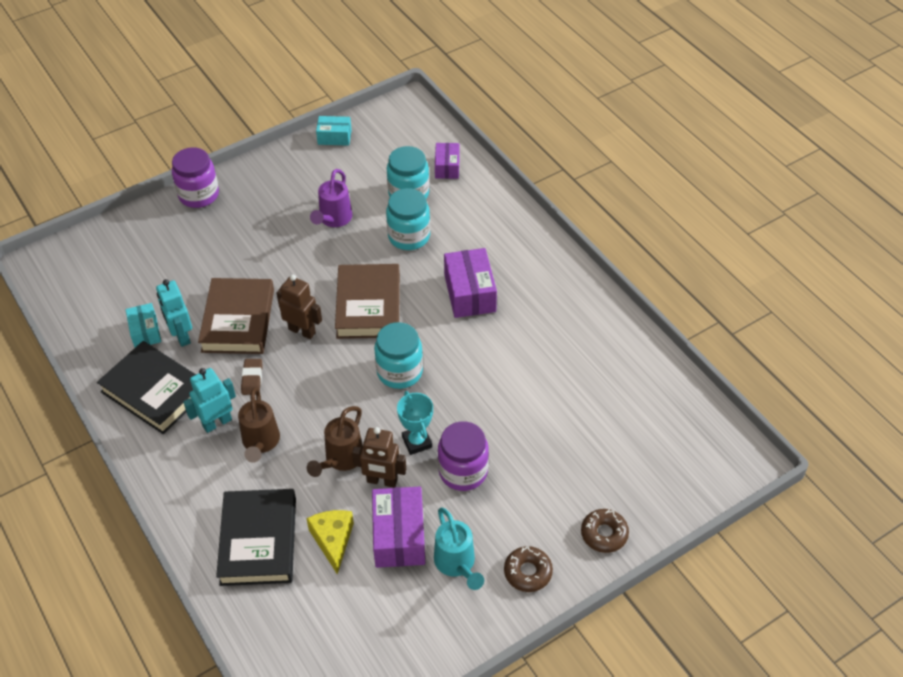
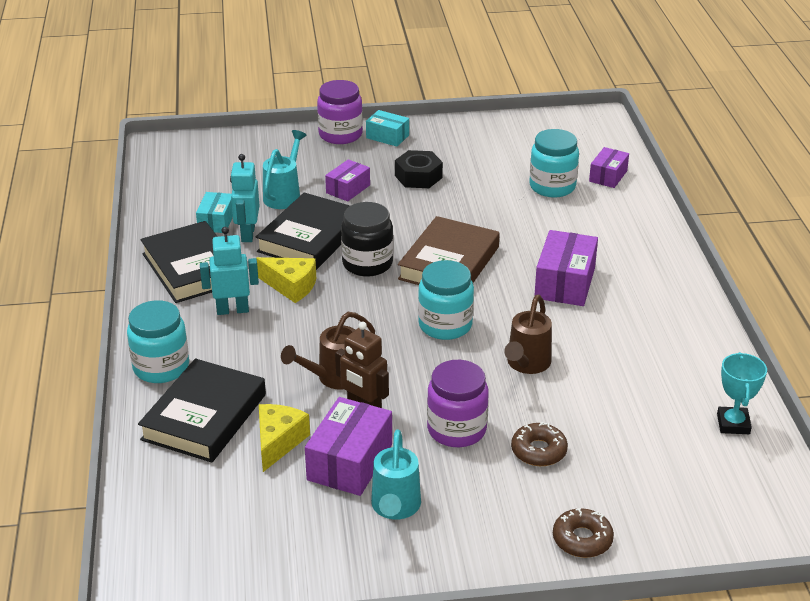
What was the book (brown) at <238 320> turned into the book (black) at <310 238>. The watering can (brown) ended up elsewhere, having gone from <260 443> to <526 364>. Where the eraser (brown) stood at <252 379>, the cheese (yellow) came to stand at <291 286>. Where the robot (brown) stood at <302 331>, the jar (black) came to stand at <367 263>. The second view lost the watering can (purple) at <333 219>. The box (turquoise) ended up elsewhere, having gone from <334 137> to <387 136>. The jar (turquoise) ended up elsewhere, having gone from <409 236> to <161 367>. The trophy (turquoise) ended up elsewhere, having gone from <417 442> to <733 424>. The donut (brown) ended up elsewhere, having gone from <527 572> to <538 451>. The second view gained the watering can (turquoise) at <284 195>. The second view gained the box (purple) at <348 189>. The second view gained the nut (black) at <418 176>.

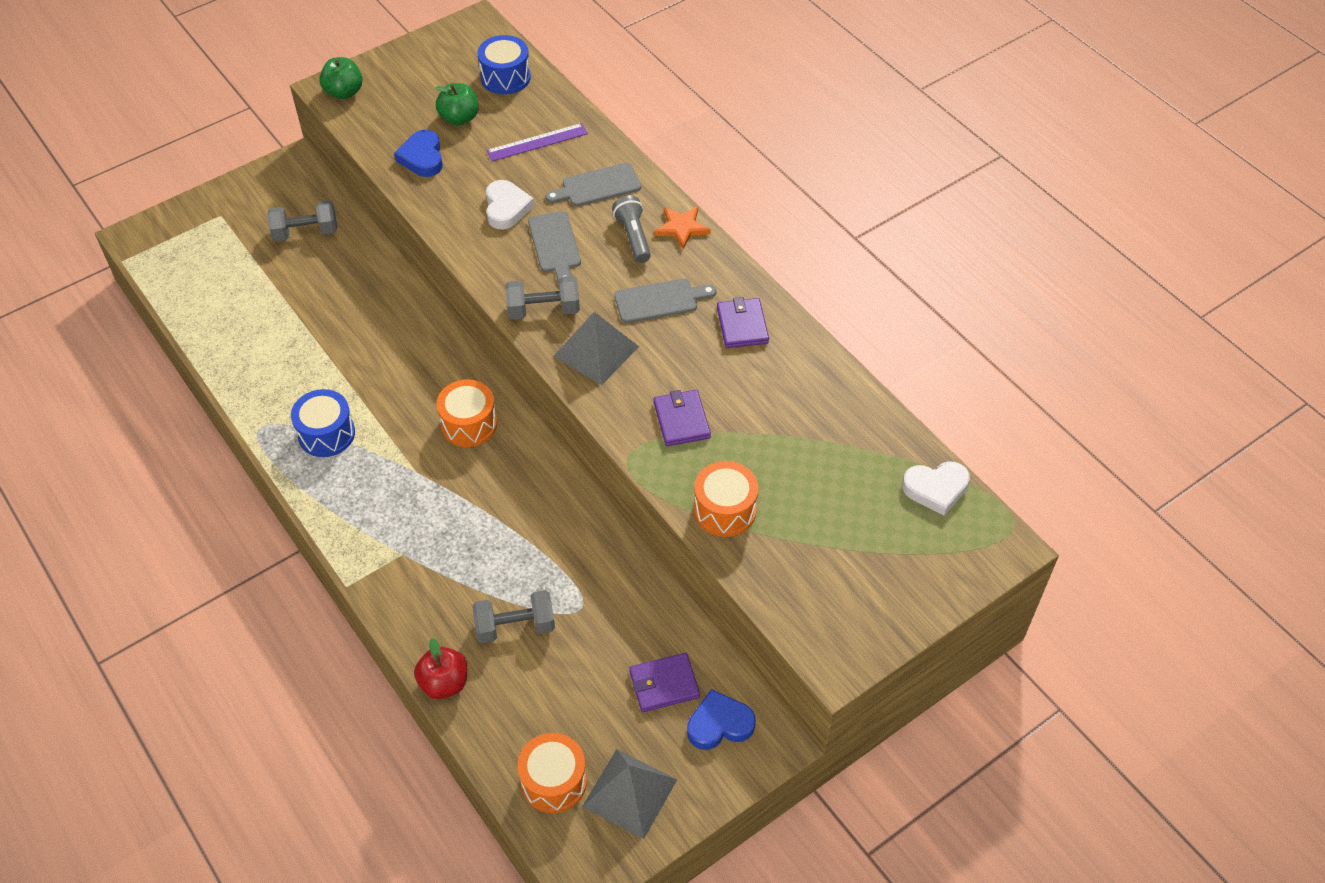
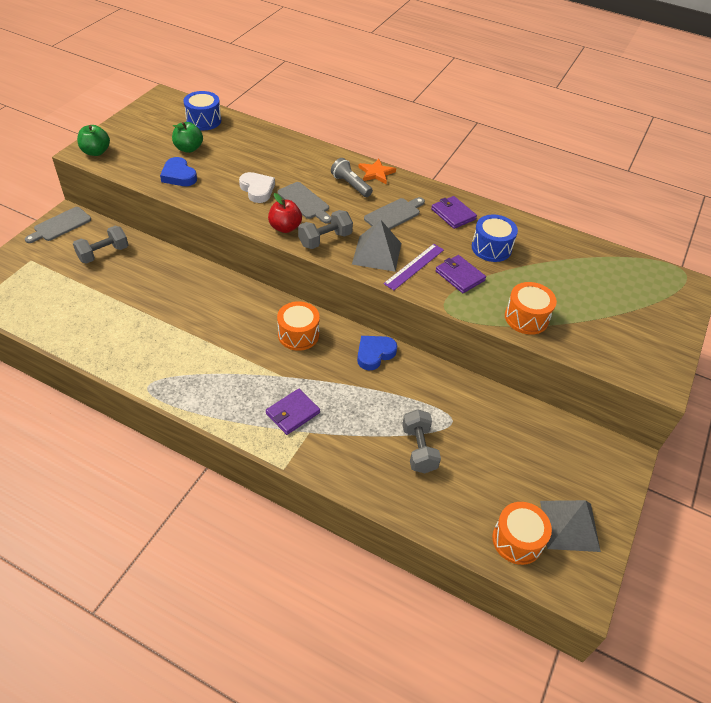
The drum (blue) ended up elsewhere, having gone from <326 434> to <491 248>. The apple (red) ended up elsewhere, having gone from <444 683> to <285 227>. The dumbbell (grey) at <515 626> ended up facing another way, 60 degrees counterclockwise from before. The ruler (purple) ended up elsewhere, having gone from <537 142> to <414 266>. The cutting board (grey) ended up elsewhere, having gone from <597 186> to <60 225>. The wallet (purple) ended up elsewhere, having gone from <664 684> to <292 413>. The heart (blue) ended up elsewhere, having gone from <719 724> to <374 354>. The second view lost the heart (white) at <936 489>.

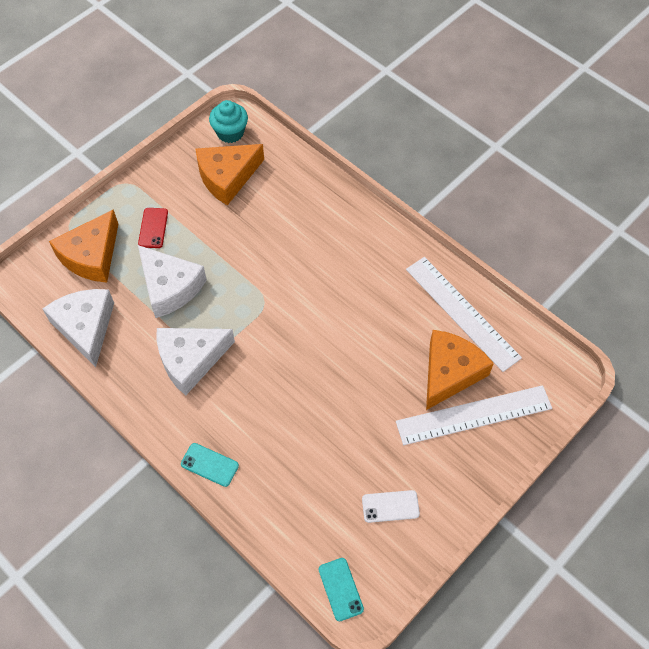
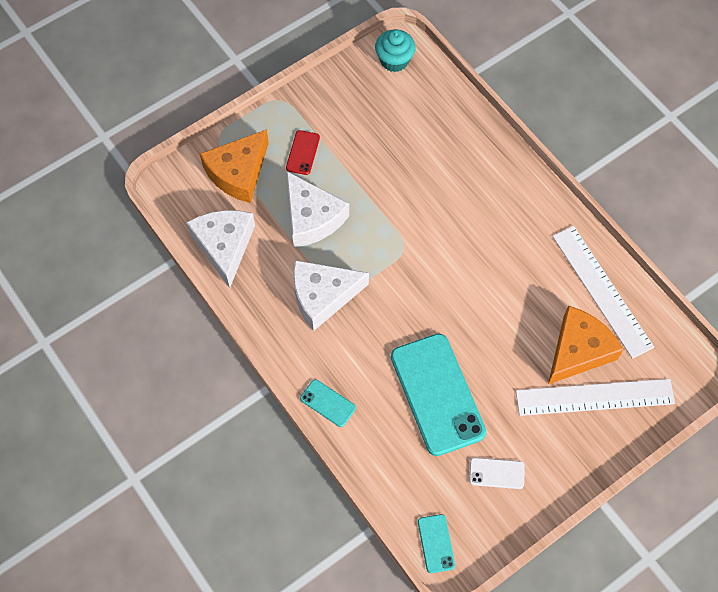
The second view lost the cheese (orange) at <227 177>. The second view gained the phone (turquoise) at <437 394>.

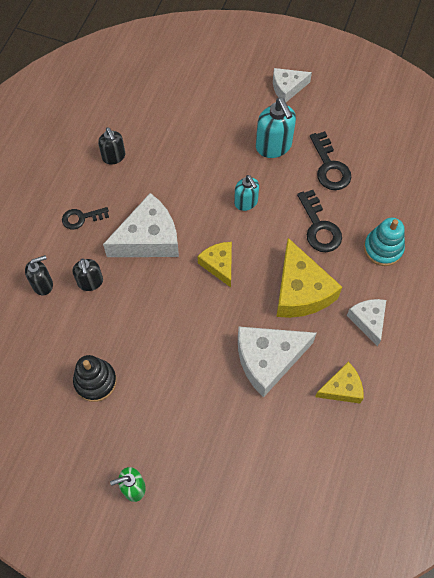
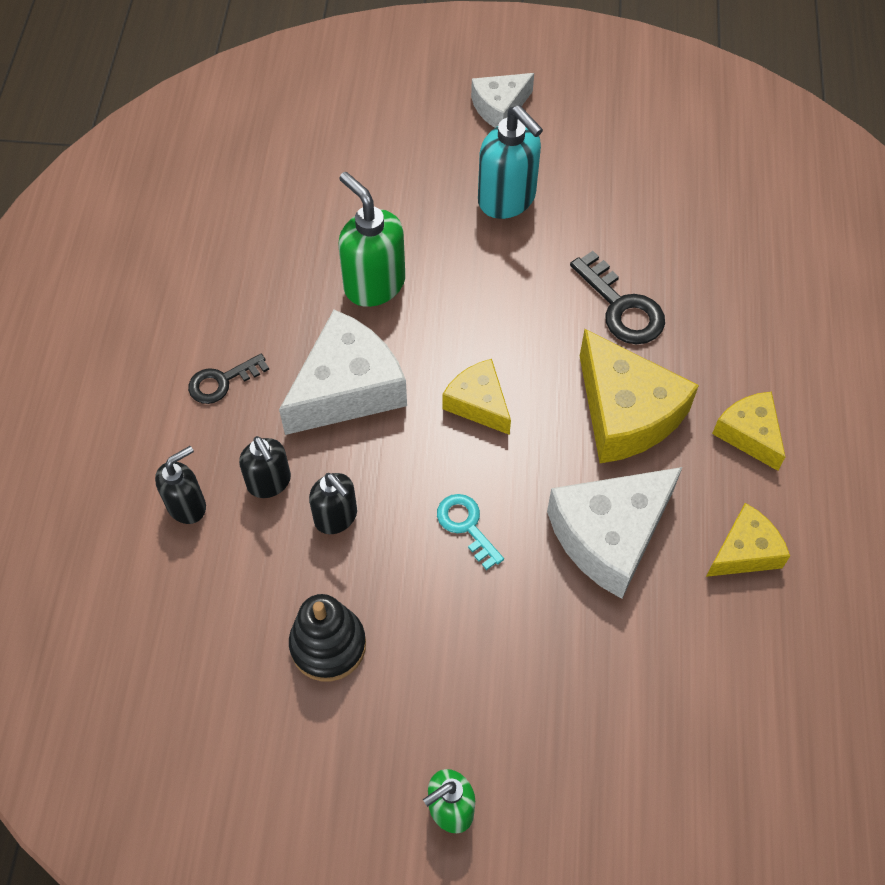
The soap dispenser (black) ended up elsewhere, having gone from <114 157> to <336 517>. The second view lost the soap dispenser (turquoise) at <246 202>. The second view lost the key (black) at <329 167>. What was the cheese (white) at <368 320> turned into the cheese (yellow) at <749 434>. The second view lost the stacking toy (turquoise) at <383 248>. The second view gained the soap dispenser (green) at <374 284>. The second view gained the key (turquoise) at <466 526>.

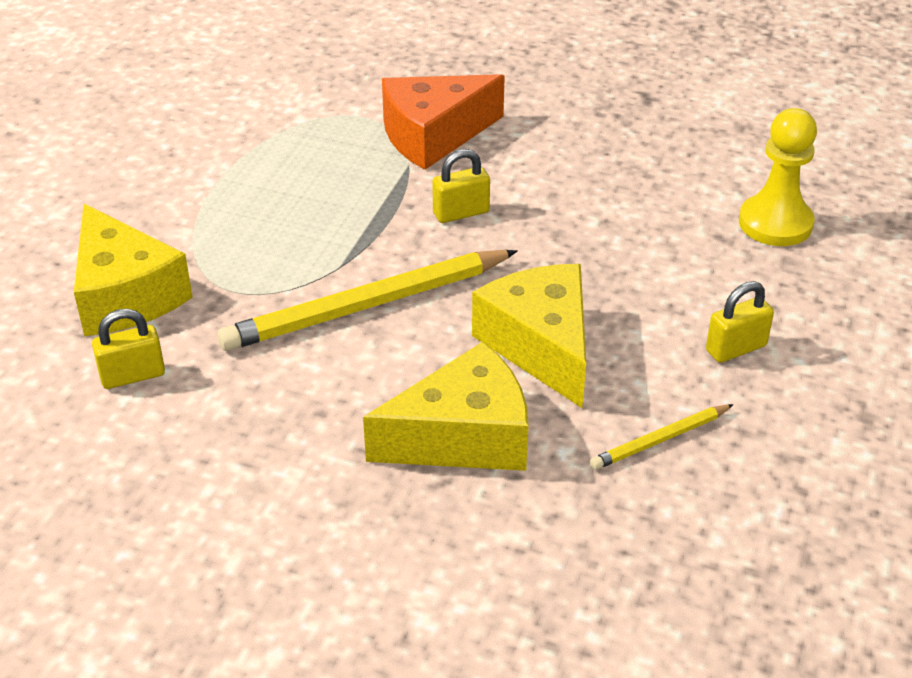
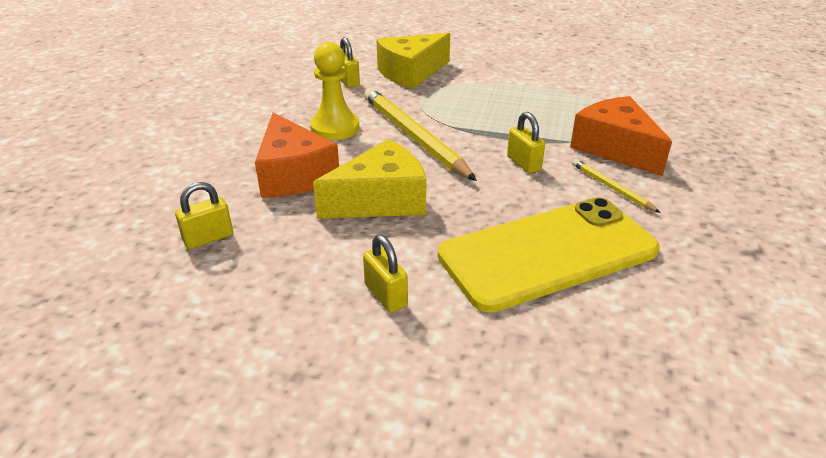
What was the cheese (yellow) at <463 437> turned into the cheese (orange) at <293 174>. The pencil (yellow) ended up elsewhere, having gone from <660 440> to <611 188>. The pawn (yellow) ended up elsewhere, having gone from <775 223> to <335 128>. The second view gained the padlock (yellow) at <208 238>. The second view gained the phone (yellow) at <547 253>.

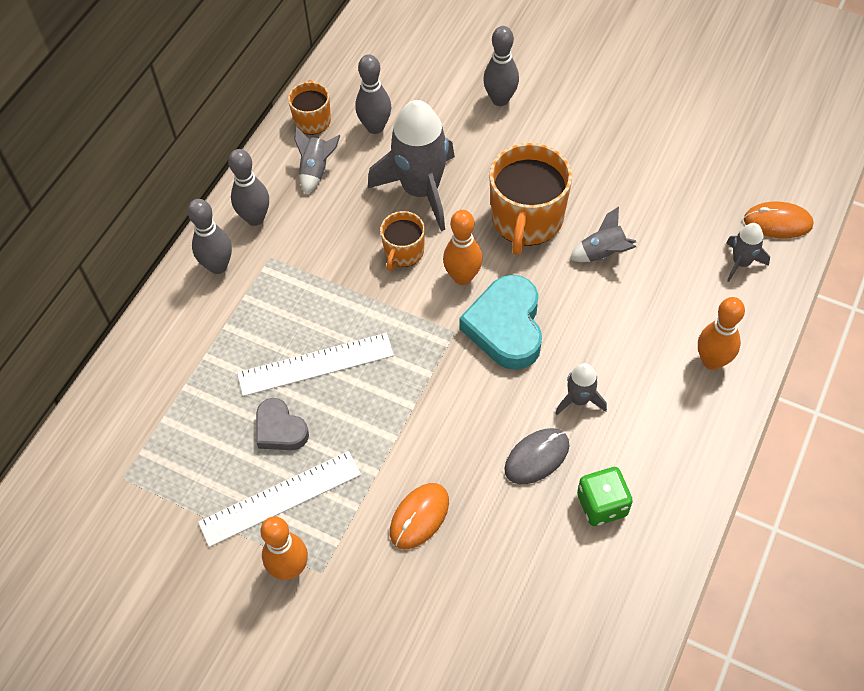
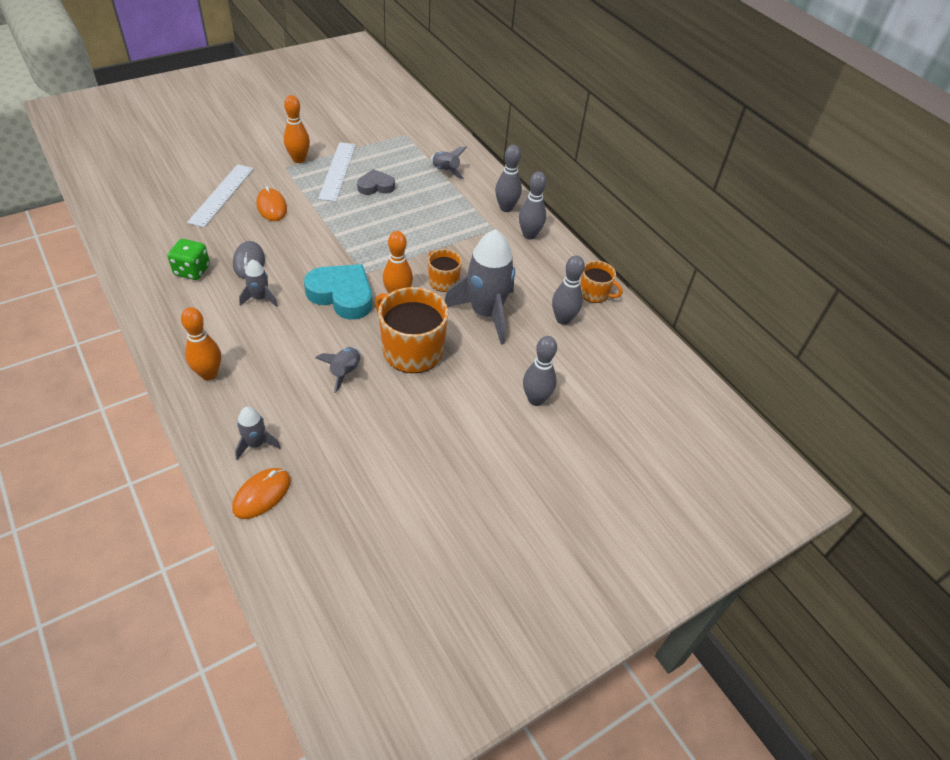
The ruler (white) ended up elsewhere, having gone from <315 364> to <221 195>. The rocket (grey) ended up elsewhere, having gone from <316 170> to <445 171>.

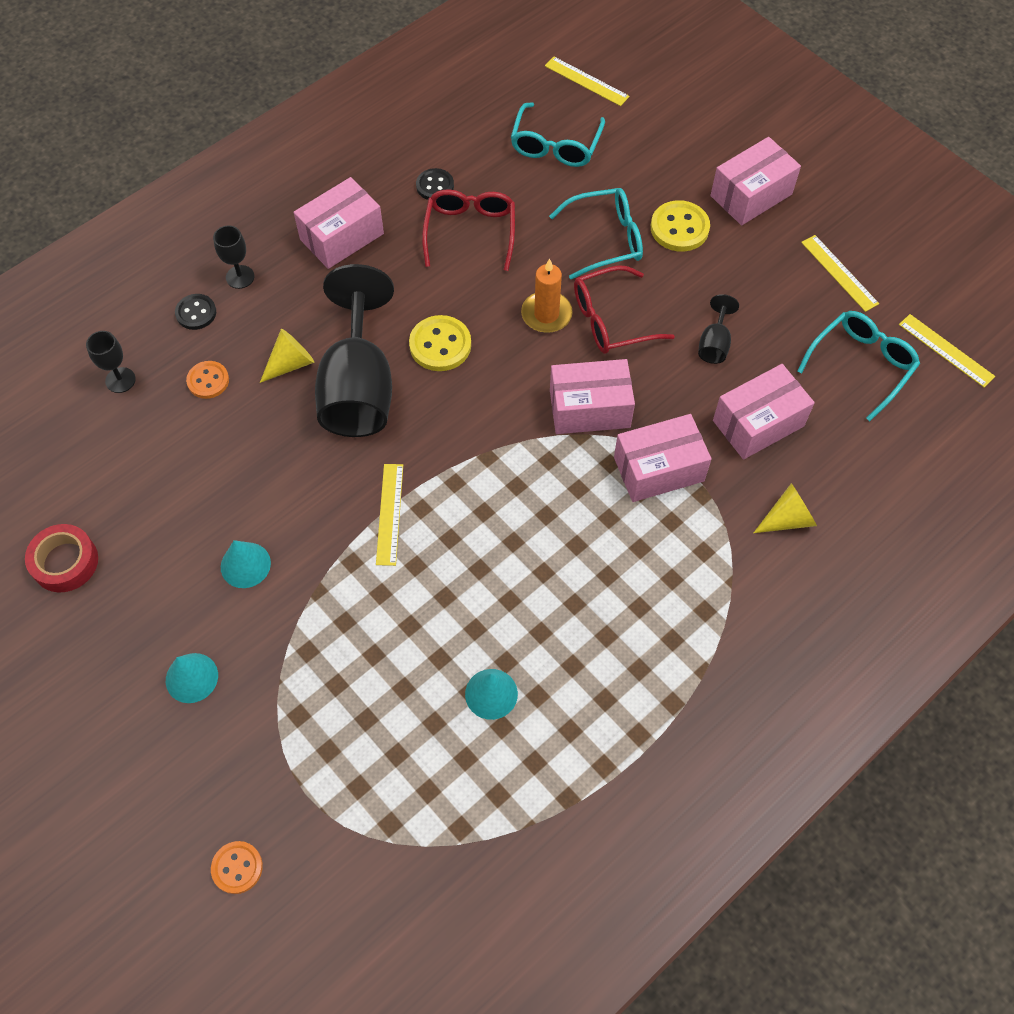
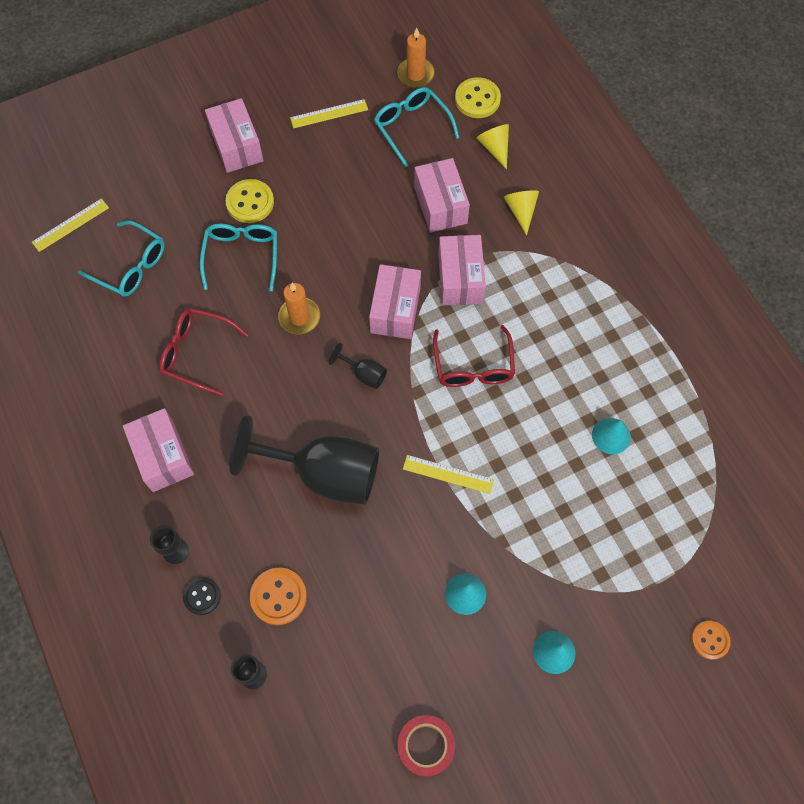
The size of the button (orange) at <208 381> changed by a factor of 1.52. The cone (yellow) ended up elsewhere, having gone from <291 363> to <494 148>. The button (yellow) ended up elsewhere, having gone from <440 345> to <477 99>. The second view lost the button (black) at <435 186>. The glasses (red) ended up elsewhere, having gone from <611 320> to <473 366>. The goblet (black) ended up elsewhere, having gone from <714 344> to <364 374>. Where the ruler (yellow) stood at <946 350>, the candle (orange) came to stand at <415 74>.

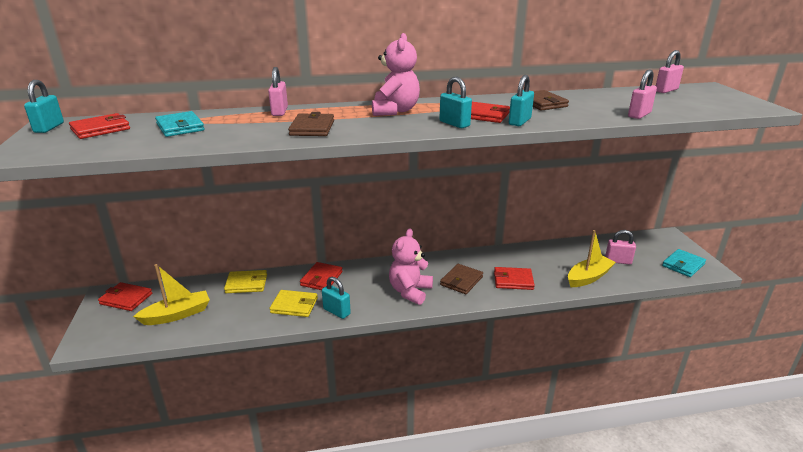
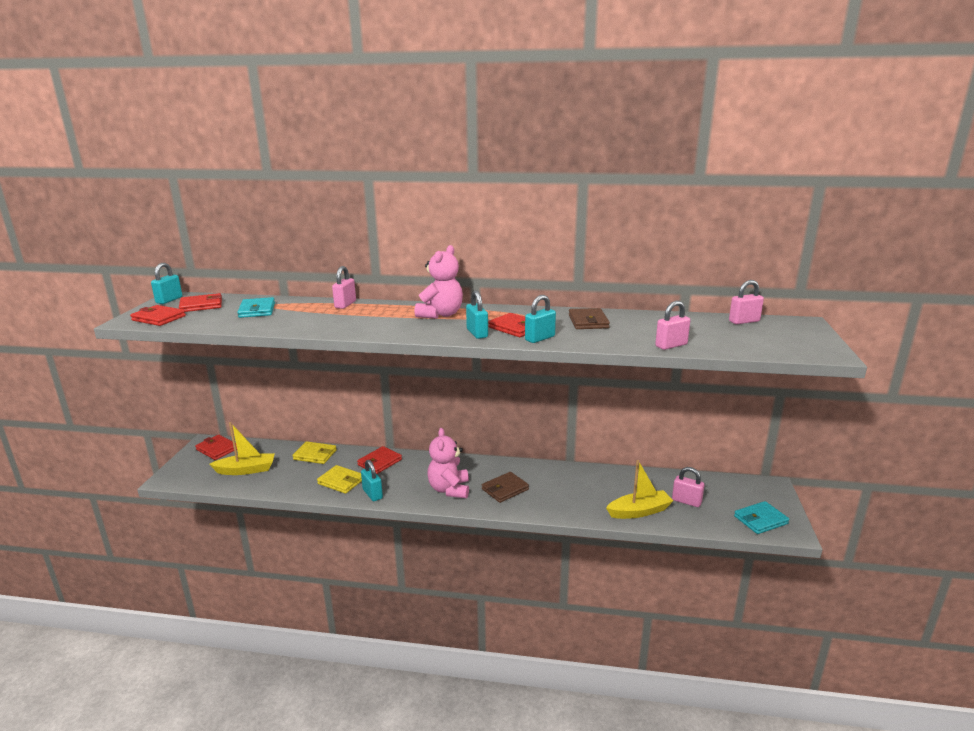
The second view lost the wallet (brown) at <312 128>. The teddy bear (pink) at <410 291> ended up facing another way, 45 degrees counterclockwise from before. The wallet (red) ended up elsewhere, having gone from <513 280> to <159 318>.

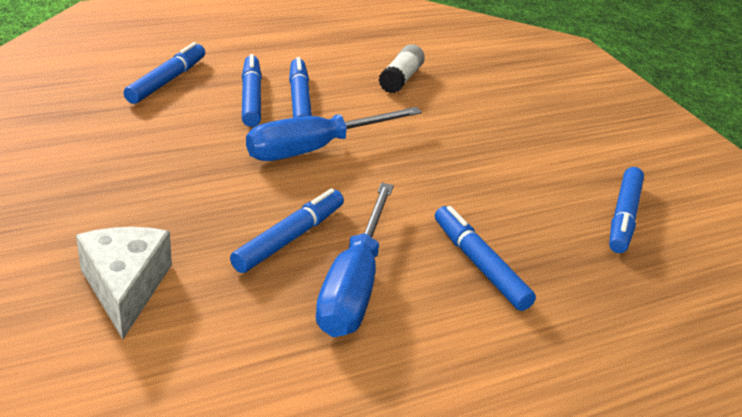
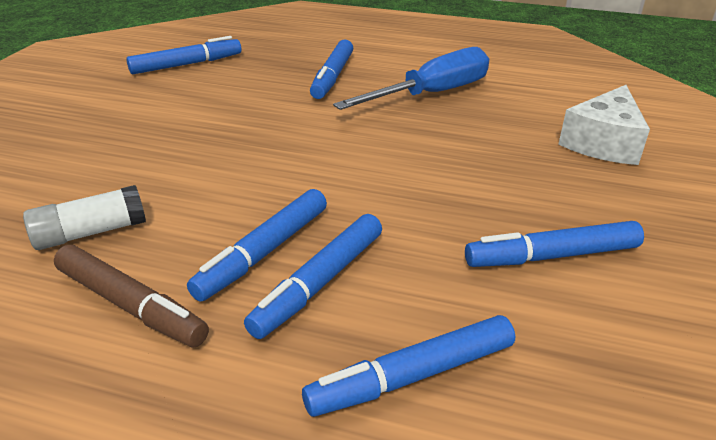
The marker (blue) ended up elsewhere, having gone from <289 238> to <551 256>. The second view lost the screwdriver (blue) at <315 149>. The second view gained the marker (brown) at <130 305>.

